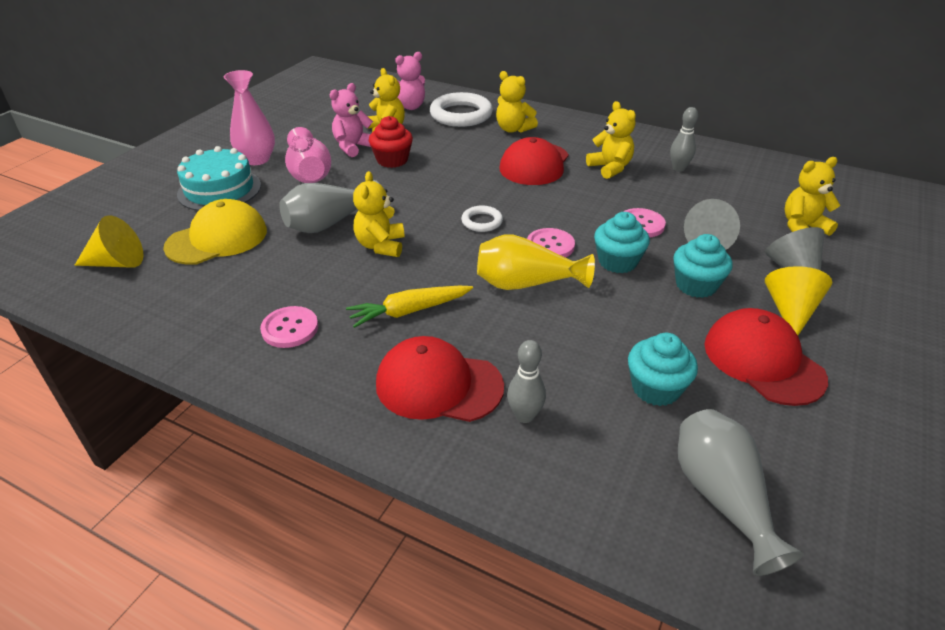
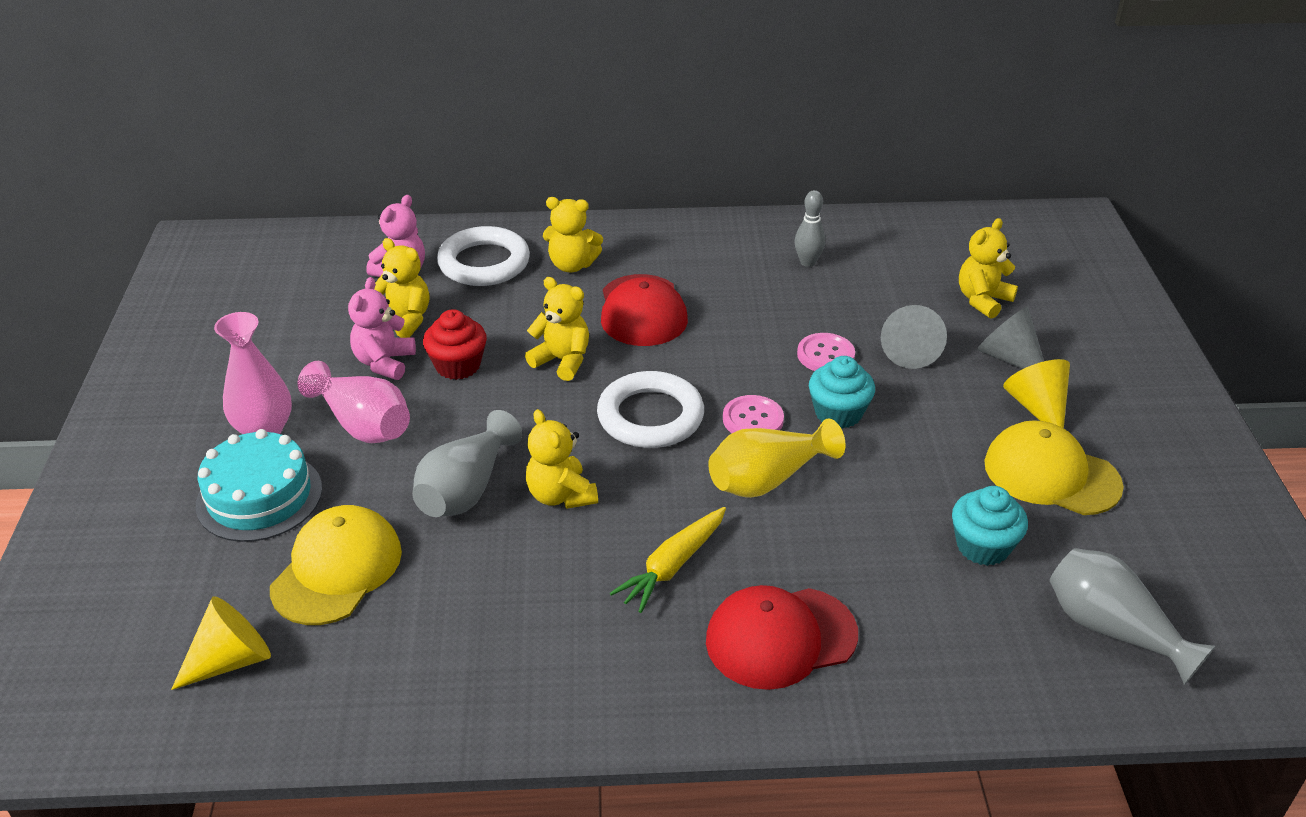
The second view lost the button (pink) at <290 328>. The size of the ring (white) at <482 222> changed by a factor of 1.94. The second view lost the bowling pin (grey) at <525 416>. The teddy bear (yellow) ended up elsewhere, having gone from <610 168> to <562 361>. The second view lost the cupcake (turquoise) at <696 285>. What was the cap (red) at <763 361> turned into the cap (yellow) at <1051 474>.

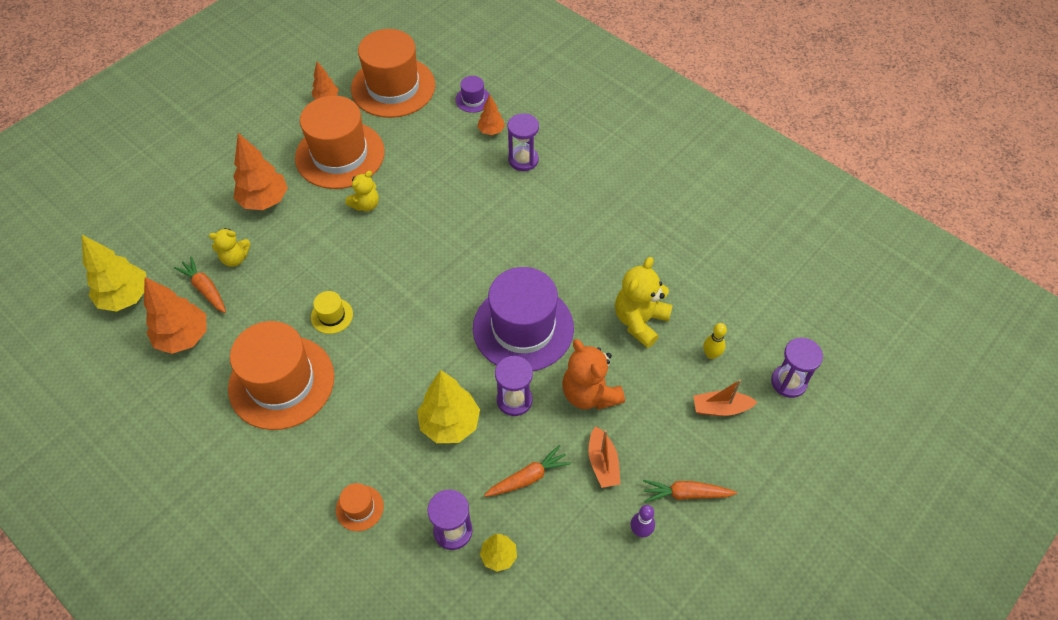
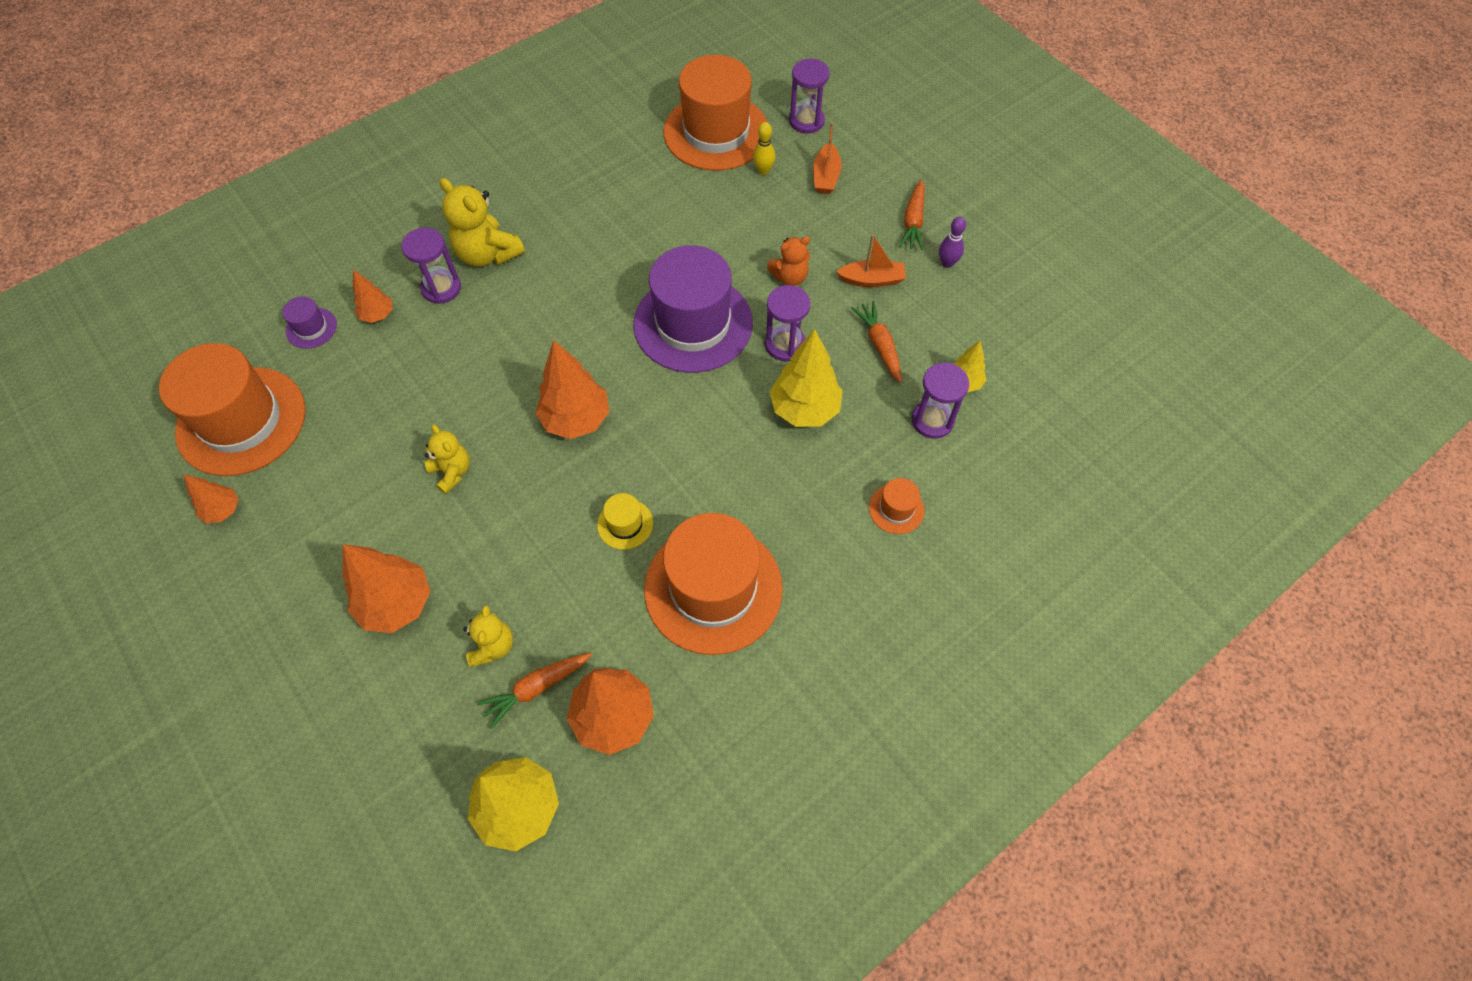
The hat (orange) ended up elsewhere, having gone from <340 155> to <716 132>. The size of the teddy bear (orange) at <589 394> changed by a factor of 0.62. The teddy bear (yellow) ended up elsewhere, having gone from <640 321> to <488 254>. The second view gained the tree (orange) at <576 419>.

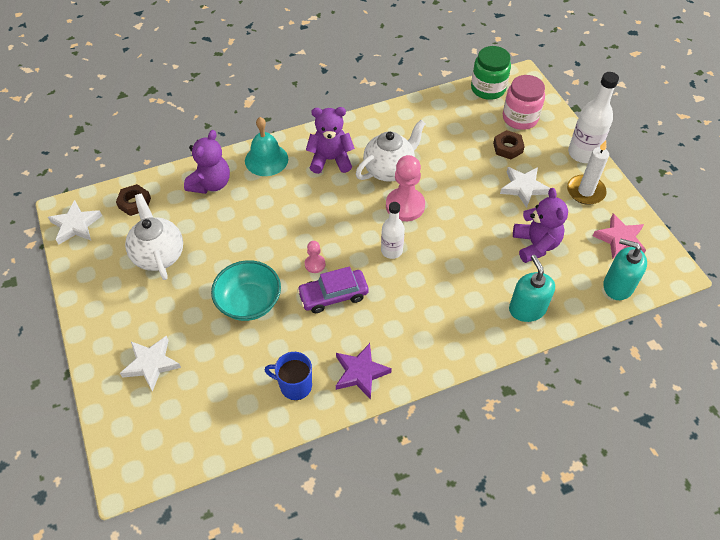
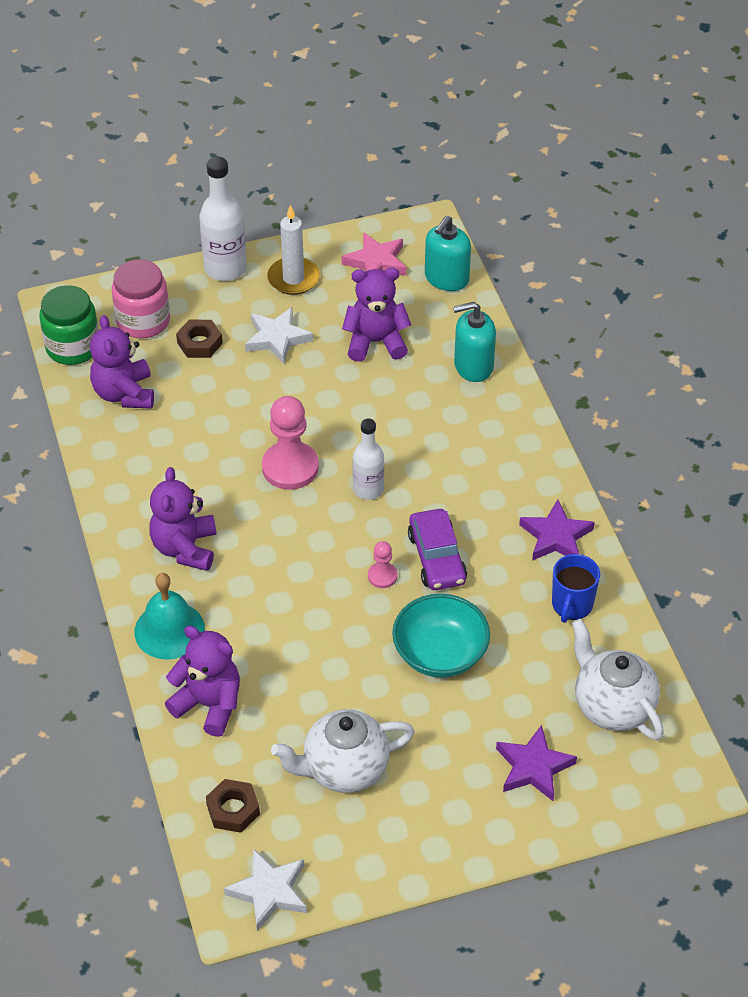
What was the star (white) at <151 364> turned into the star (purple) at <534 767>. The teapot (white) ended up elsewhere, having gone from <389 169> to <612 706>. The second view gained the teddy bear (purple) at <124 393>.

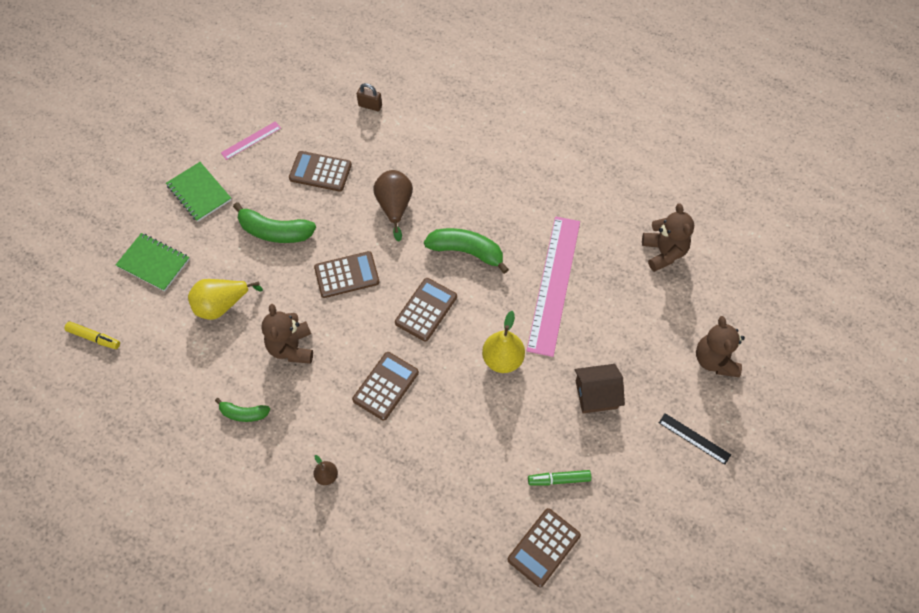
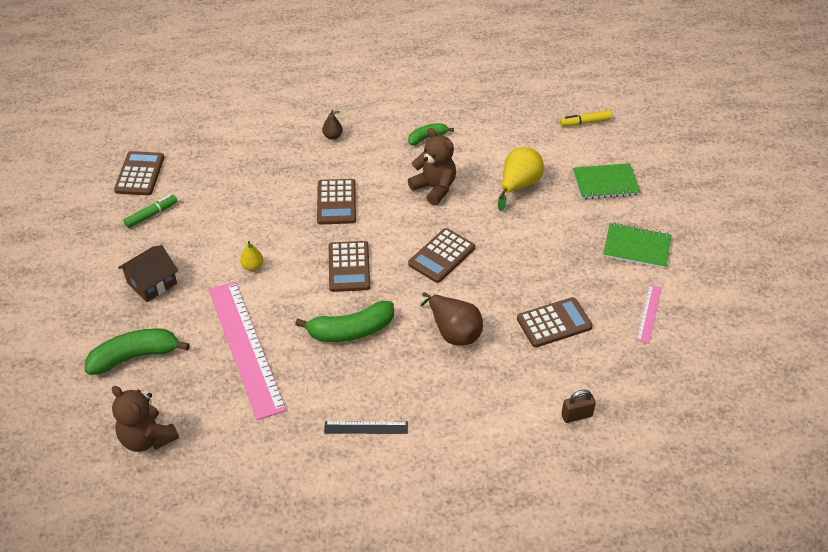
The banana (green) ended up elsewhere, having gone from <274 231> to <135 356>. The size of the pear (yellow) at <502 359> changed by a factor of 0.53. The ruler (black) ended up elsewhere, having gone from <694 438> to <366 427>. The second view lost the teddy bear (brown) at <715 360>.

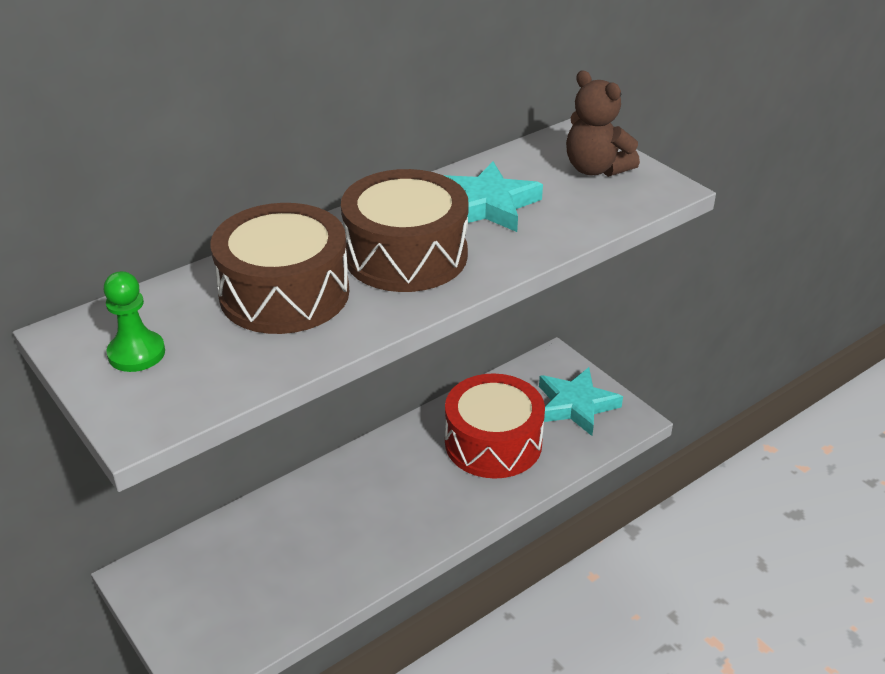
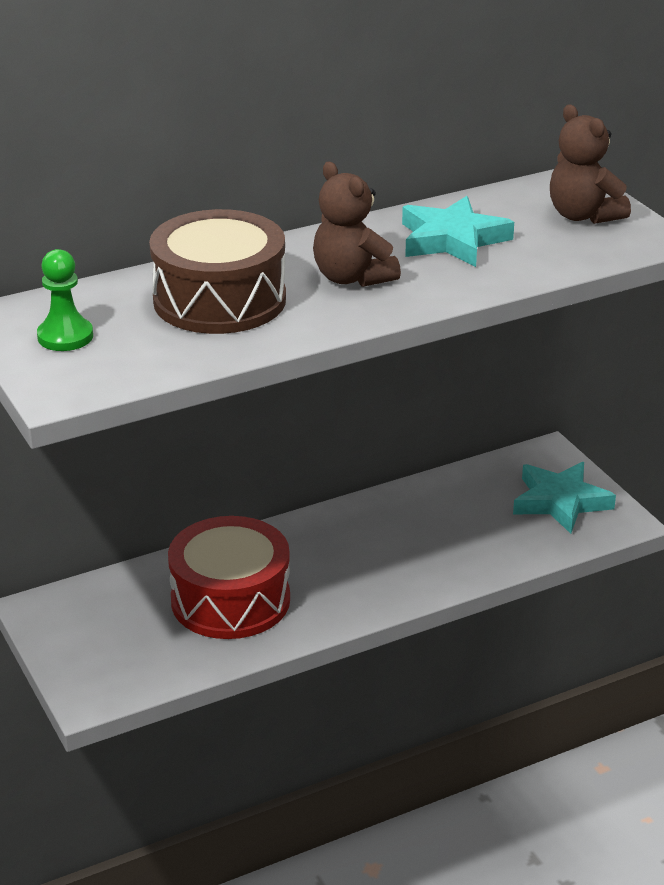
Where the drum (brown) stood at <406 255>, the teddy bear (brown) came to stand at <352 278>. The drum (red) ended up elsewhere, having gone from <493 443> to <230 600>.

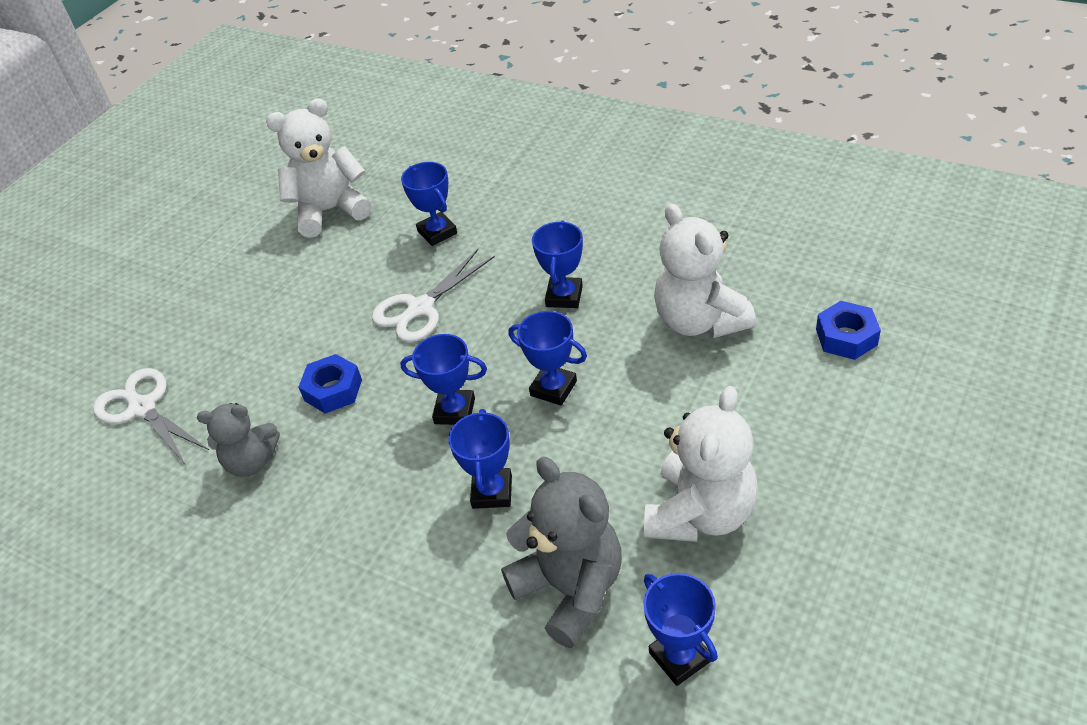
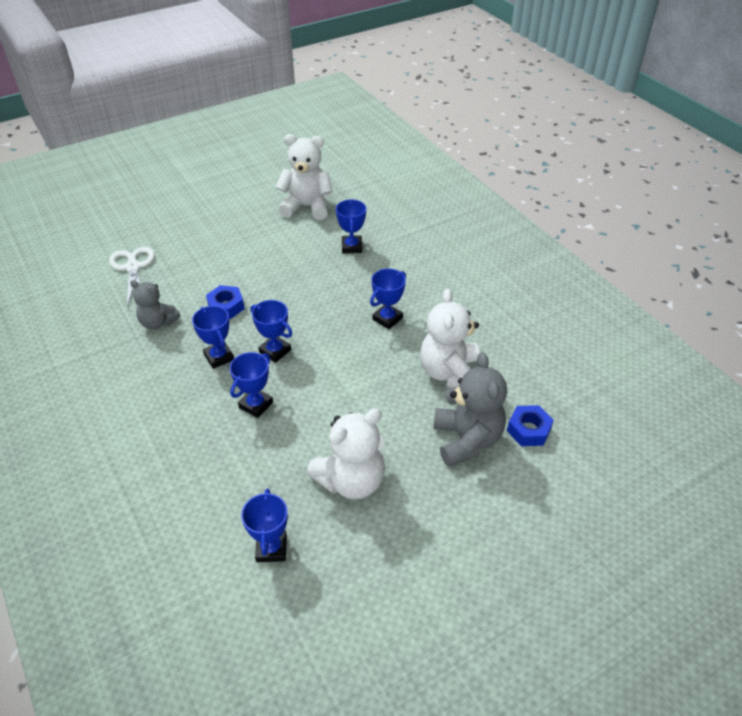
The second view lost the scissors (white) at <420 309>. The teddy bear (grey) ended up elsewhere, having gone from <570 589> to <466 440>. The trophy (blue) ended up elsewhere, having gone from <553 388> to <219 357>.

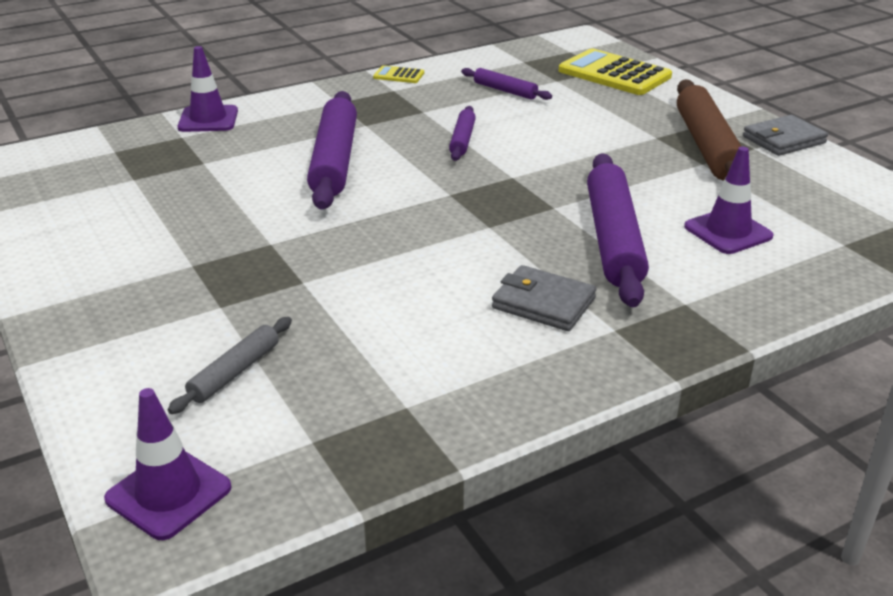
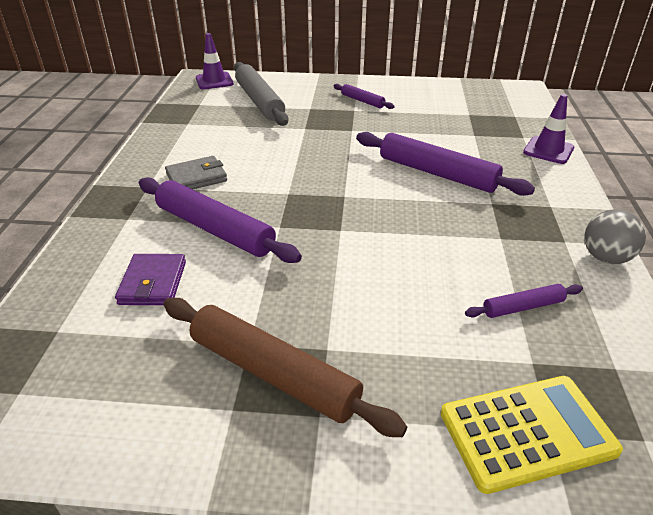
The size of the rolling pin (grey) at <234 372> changed by a factor of 1.98. Where the calculator (yellow) stood at <398 75>, the ball (grey) came to stand at <605 258>. The rolling pin (purple) ended up elsewhere, having gone from <462 140> to <362 101>. Where the traffic cone (purple) stood at <728 232>, the wallet (purple) came to stand at <153 283>. The second view lost the wallet (grey) at <783 140>.

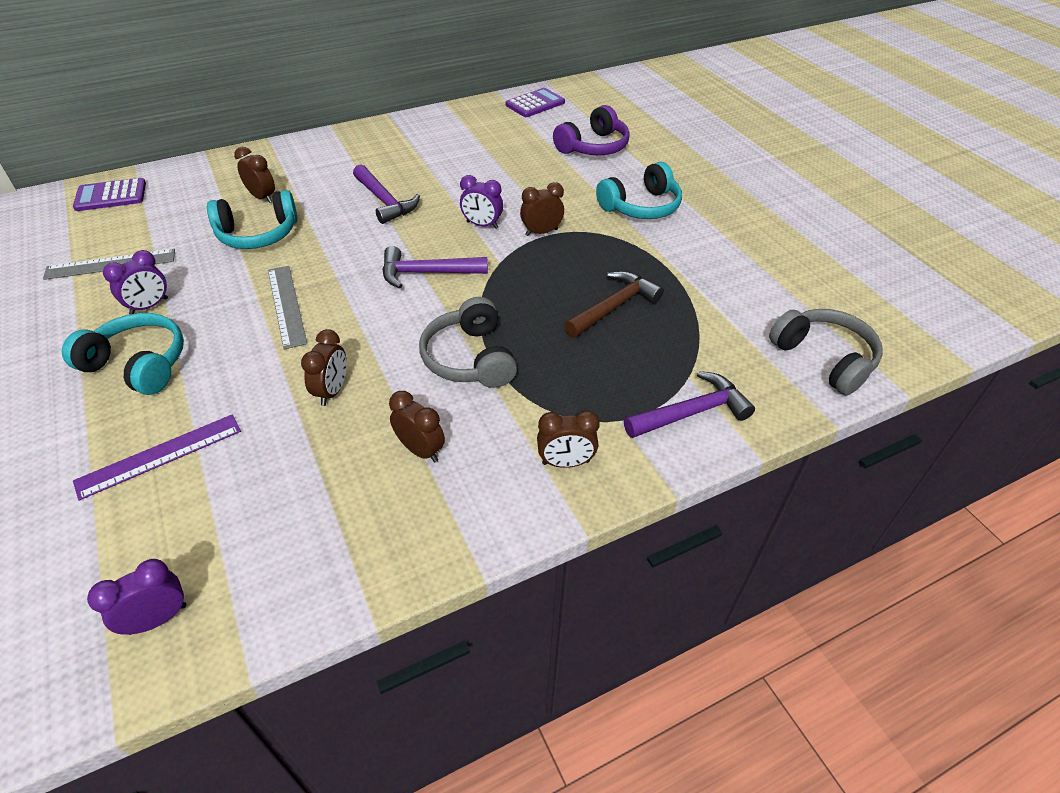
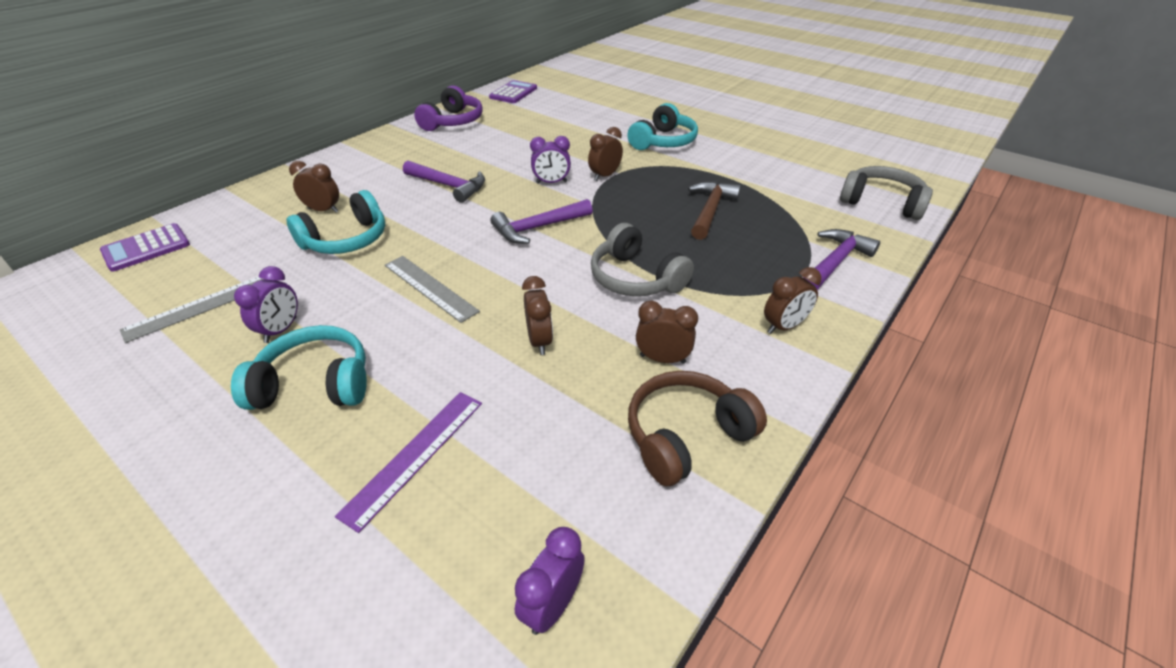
The headphones (purple) ended up elsewhere, having gone from <593 147> to <453 122>. The second view gained the headphones (brown) at <686 435>.

